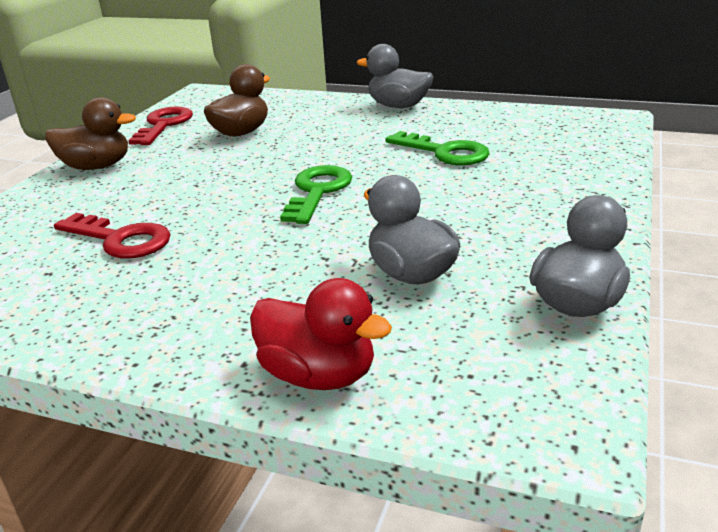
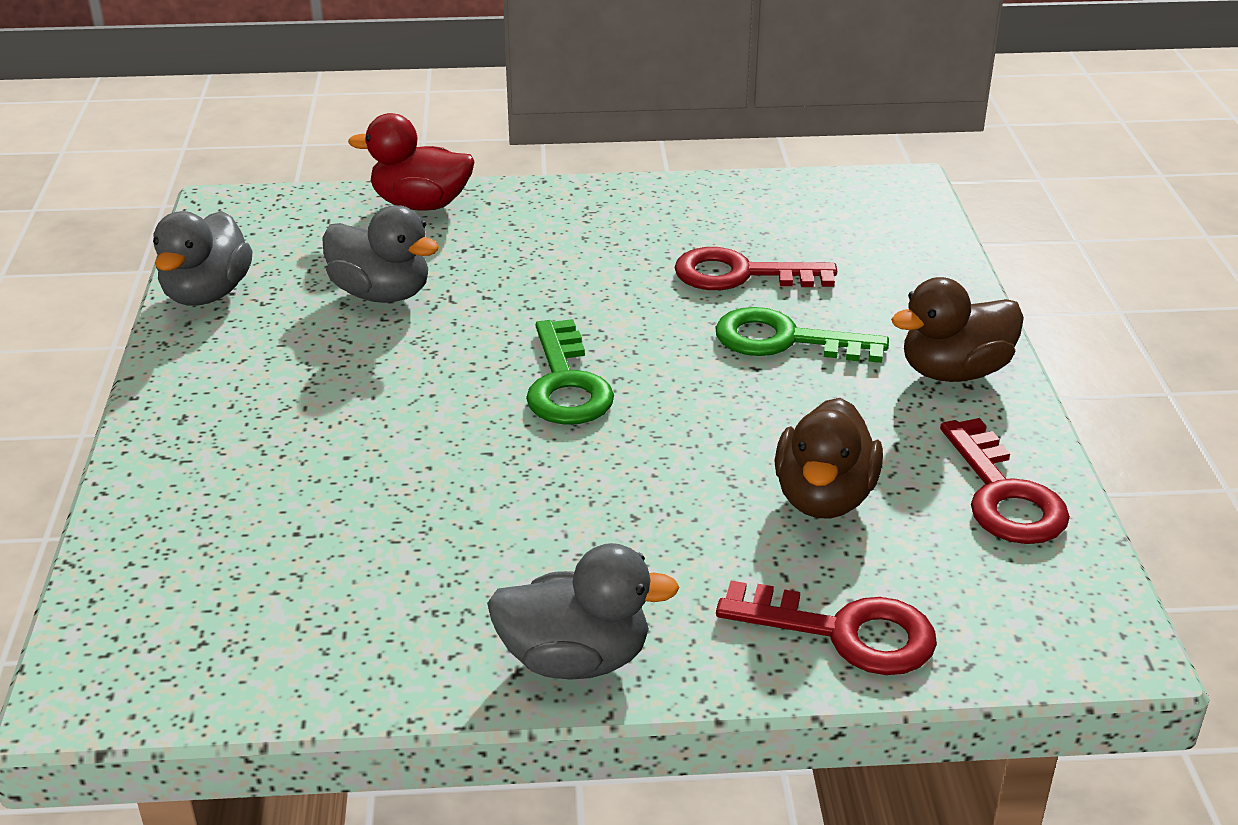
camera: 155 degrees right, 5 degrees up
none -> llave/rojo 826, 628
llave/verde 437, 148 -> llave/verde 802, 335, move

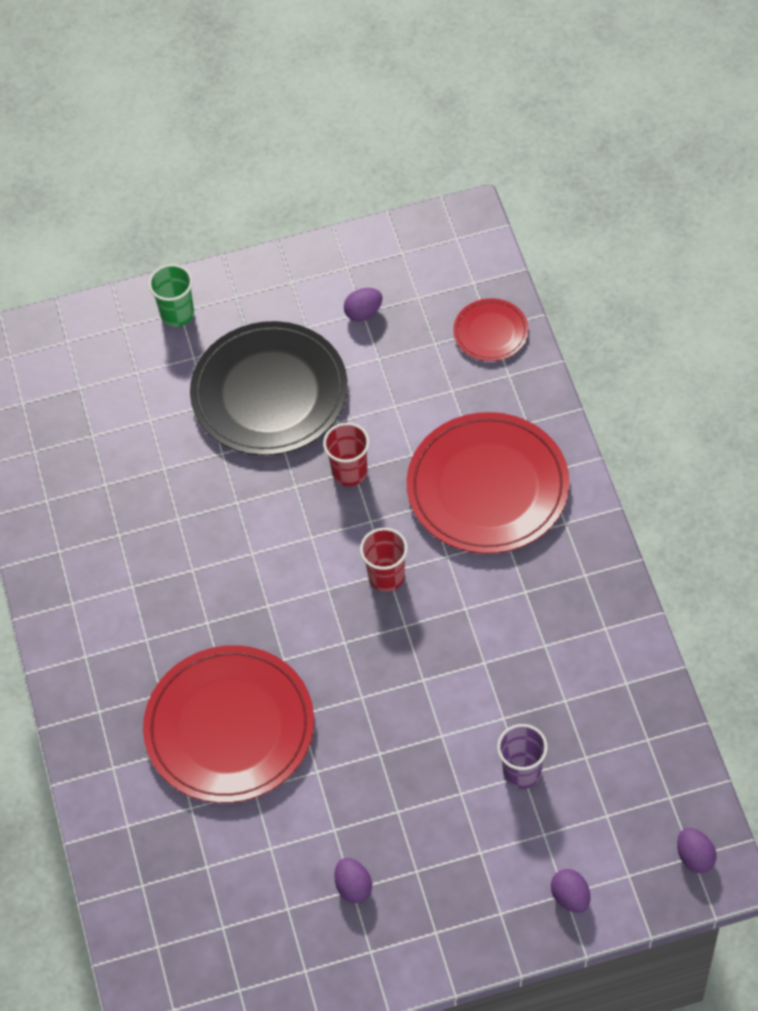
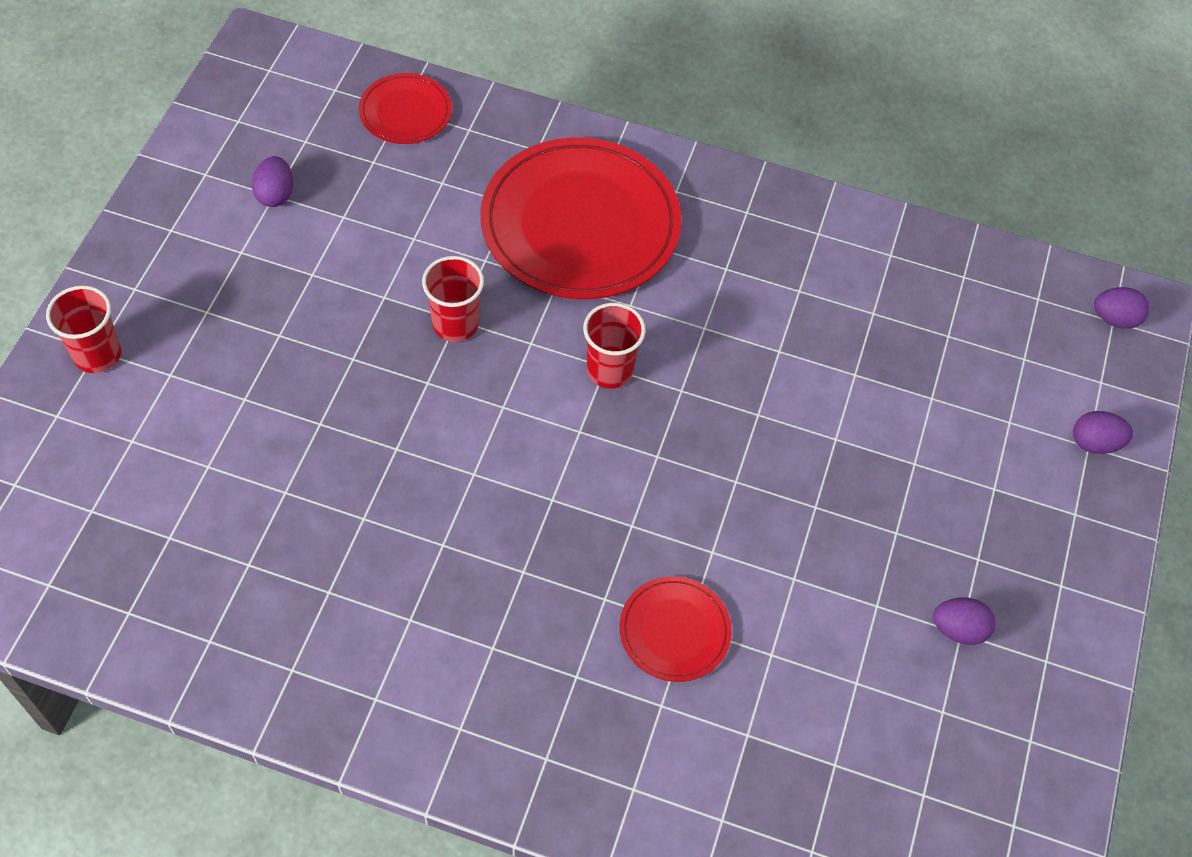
camera: 65 degrees left, 0 degrees up
plato/negro 269, 388 -> none
vaso/morado 522, 756 -> none
vaso/verde 171, 295 -> vaso/rojo 83, 329
plato/rojo 228, 724 -> plato/rojo 676, 629, x0.48

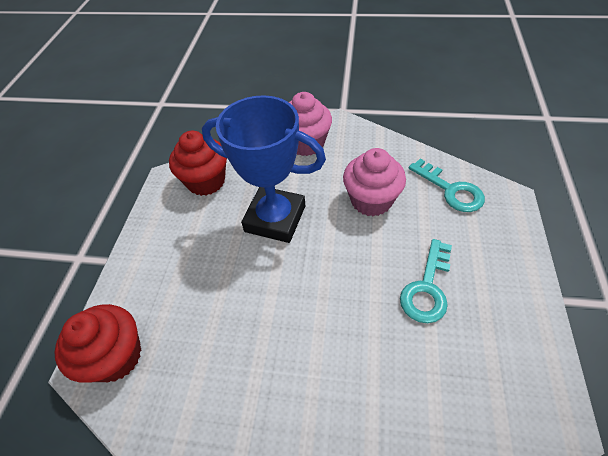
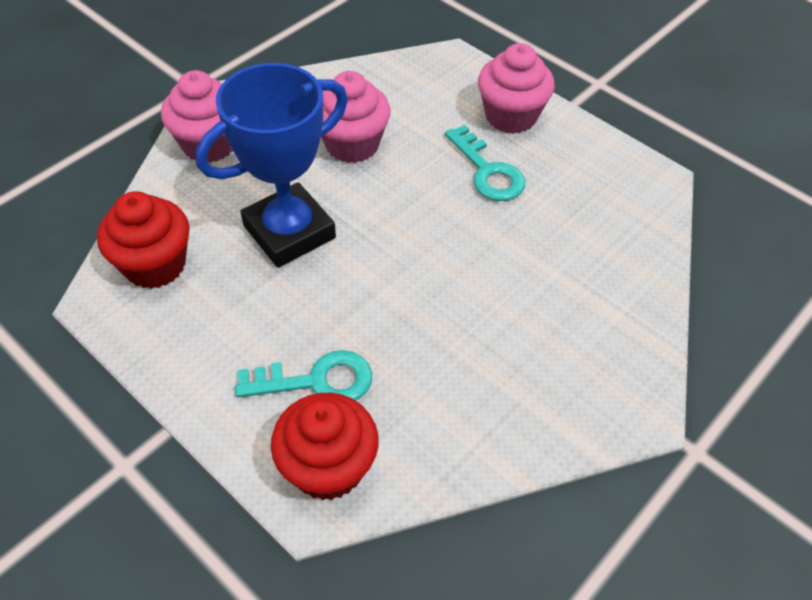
camera: 60 degrees left, 0 degrees up
none -> magdalena/rosa 516, 88
llave/turquesa 447, 185 -> llave/turquesa 303, 375, move

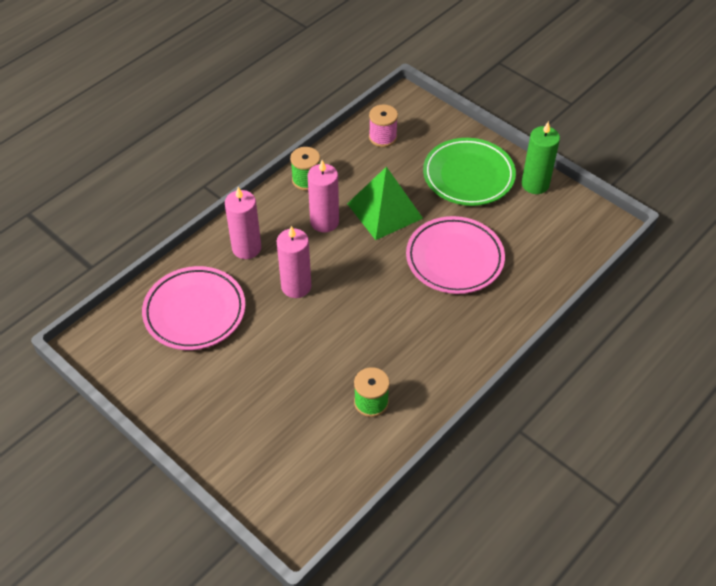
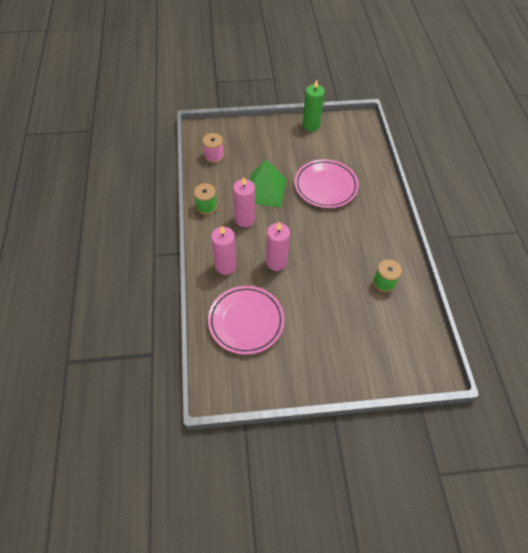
camera: 50 degrees left, 5 degrees up
plato/verde 469, 172 -> none

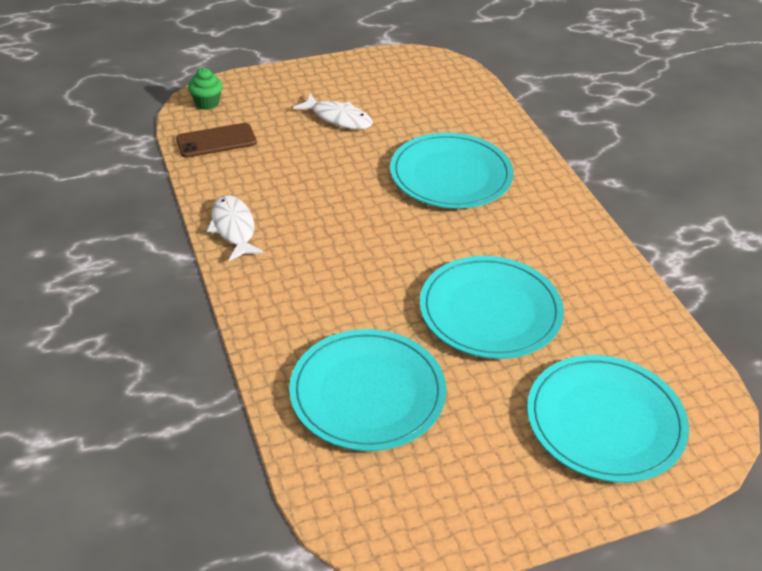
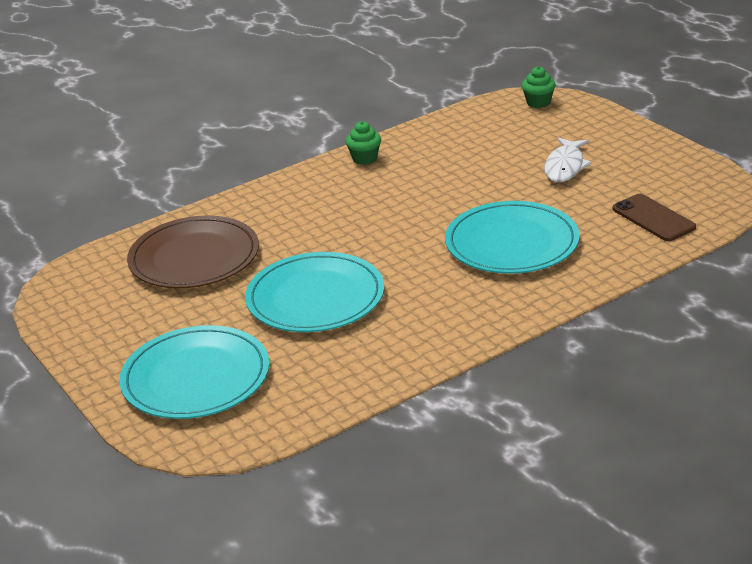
camera: 80 degrees right, 10 degrees down
móvil/marrón 216, 140 -> móvil/marrón 654, 217, move
pez/blanco 235, 228 -> magdalena/verde 363, 143
plato/turquesa 367, 390 -> plato/marrón 193, 252

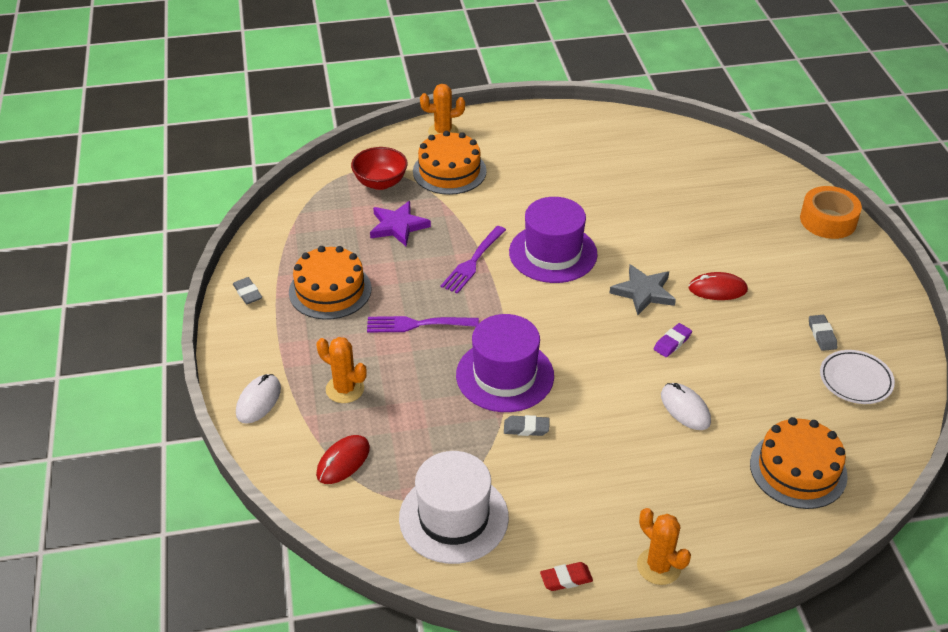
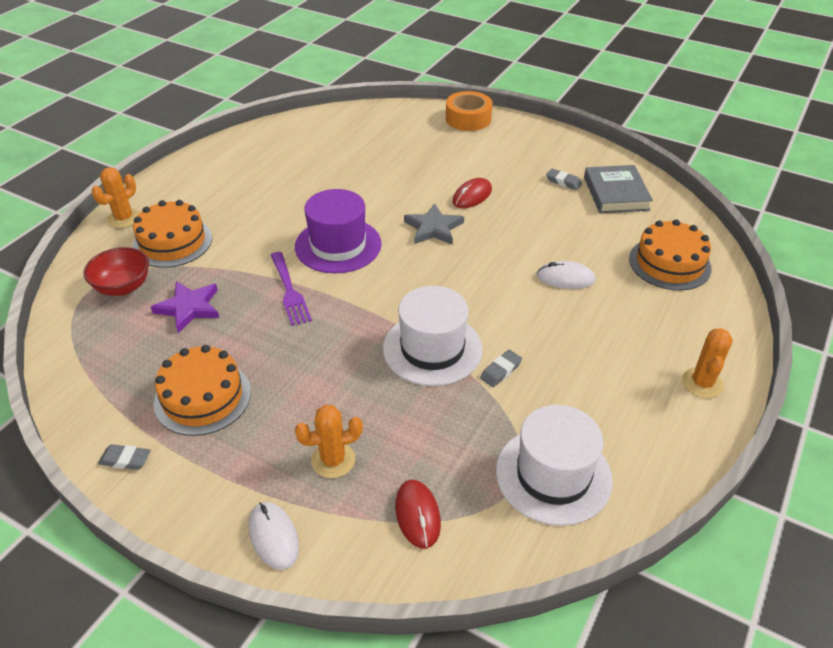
camera: 50 degrees left, 0 degrees up
tenedor/morado 423, 324 -> none
goma de borrar/rojo 566, 576 -> none
goma de borrar/morado 673, 340 -> none
plato/blanco 857, 377 -> libro/gris 618, 189
sombrero/morado 505, 363 -> sombrero/blanco 433, 336
cactus/naranja 664, 546 -> cactus/naranja 707, 363, 75 degrees counterclockwise

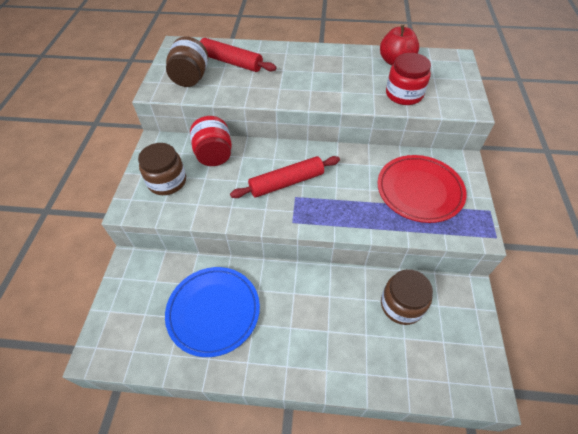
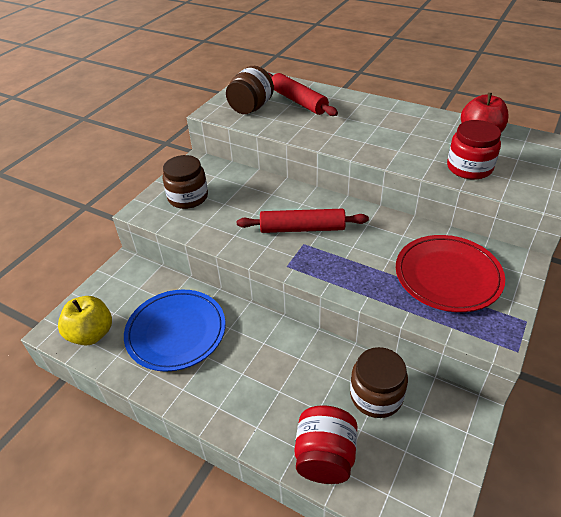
camera: 25 degrees right, 10 degrees down
none -> manzana/amarillo 85, 321
tarro/rojo 211, 141 -> tarro/rojo 326, 444, move

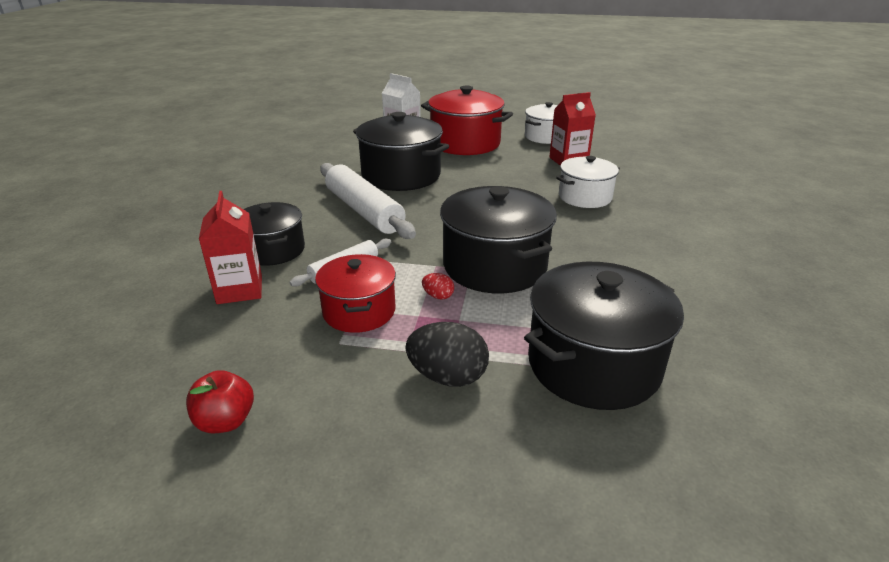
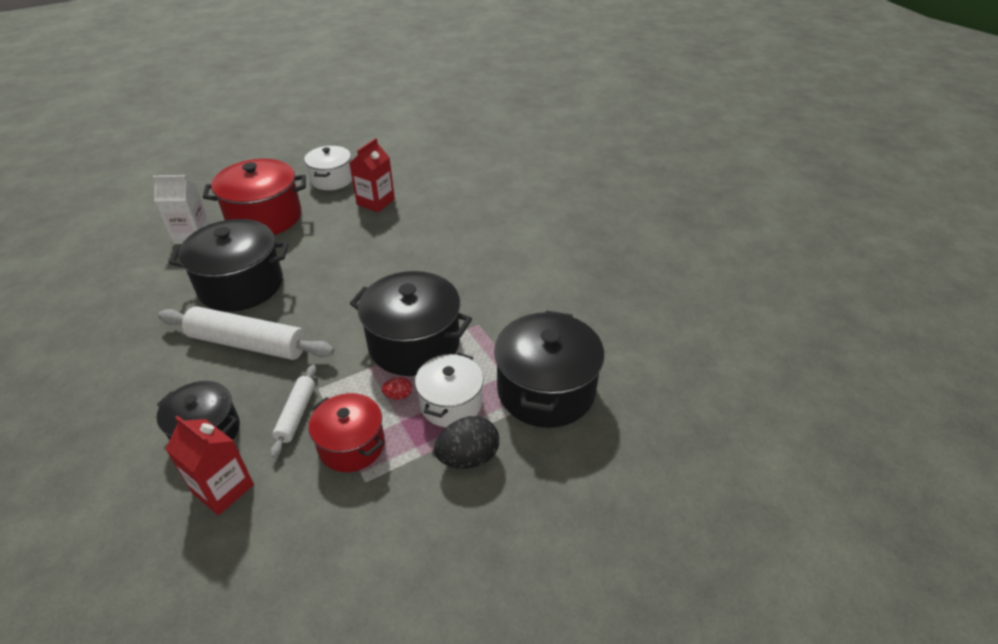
camera: 40 degrees left, 10 degrees up
manzana/rojo 220, 401 -> none
olla/blanco 588, 182 -> olla/blanco 449, 390, move

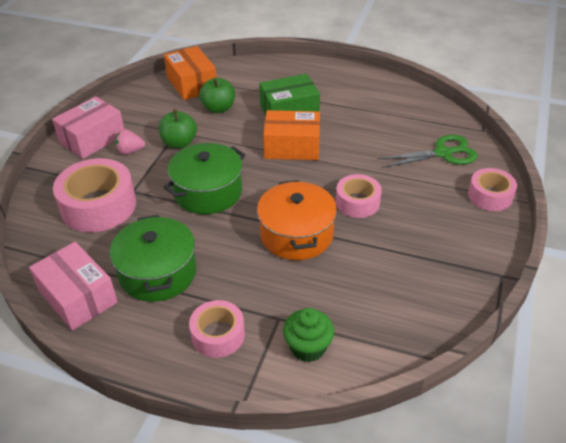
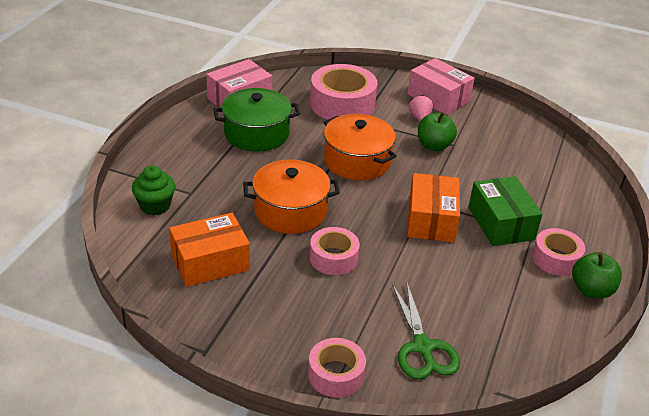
camera: 90 degrees right, 5 degrees down
caja/naranja 190, 73 -> caja/naranja 209, 250, move
cinta adhesiva/rosa 217, 329 -> cinta adhesiva/rosa 558, 252, move
manzana/verde 217, 95 -> manzana/verde 597, 275, move
olla/verde 204, 178 -> olla/naranja 360, 147

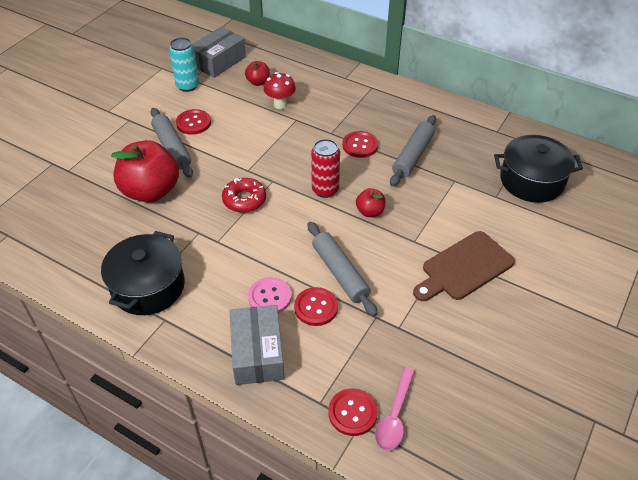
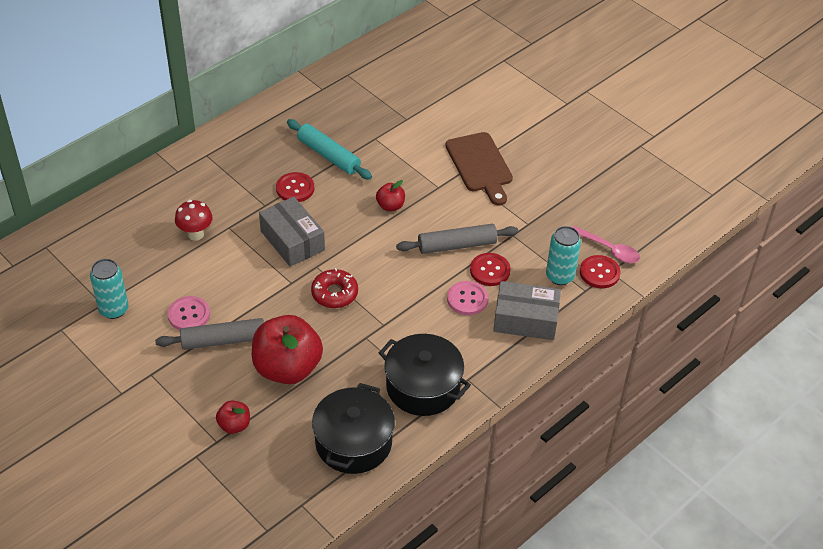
camera: 75 degrees left, 0 degrees up
lata/rojo 325, 168 -> none
none -> lata/turquesa 563, 255
caja/gris 219, 52 -> caja/gris 292, 232, move
manzana/rojo 257, 73 -> manzana/rojo 233, 417, move
olla/negro 538, 169 -> olla/negro 353, 428, move
botón/rojo 193, 122 -> botón/rosa 189, 313
rodillo/gris 413, 151 -> rodillo/turquesa 329, 149

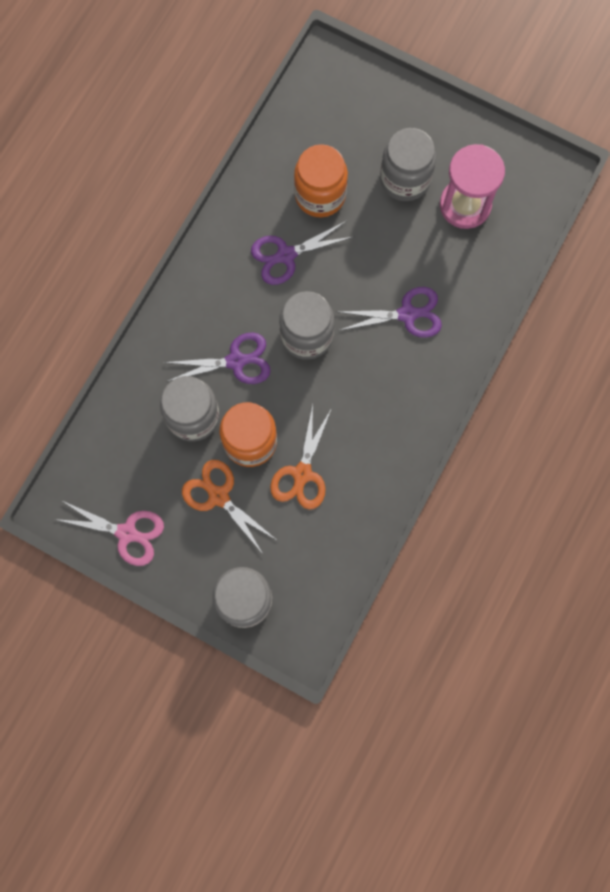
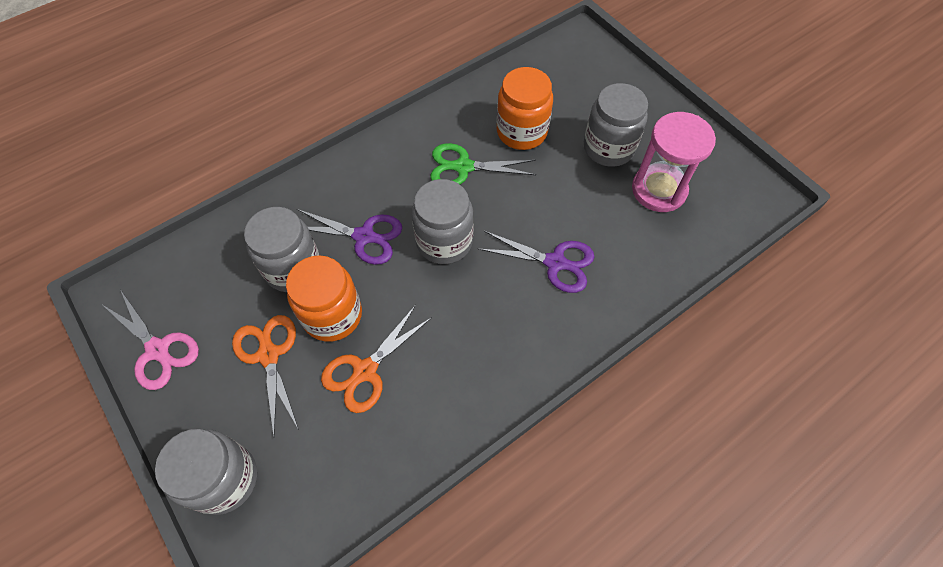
camera: 25 degrees right, 15 degrees down
tijeras/morado 303, 253 -> tijeras/verde 483, 164

